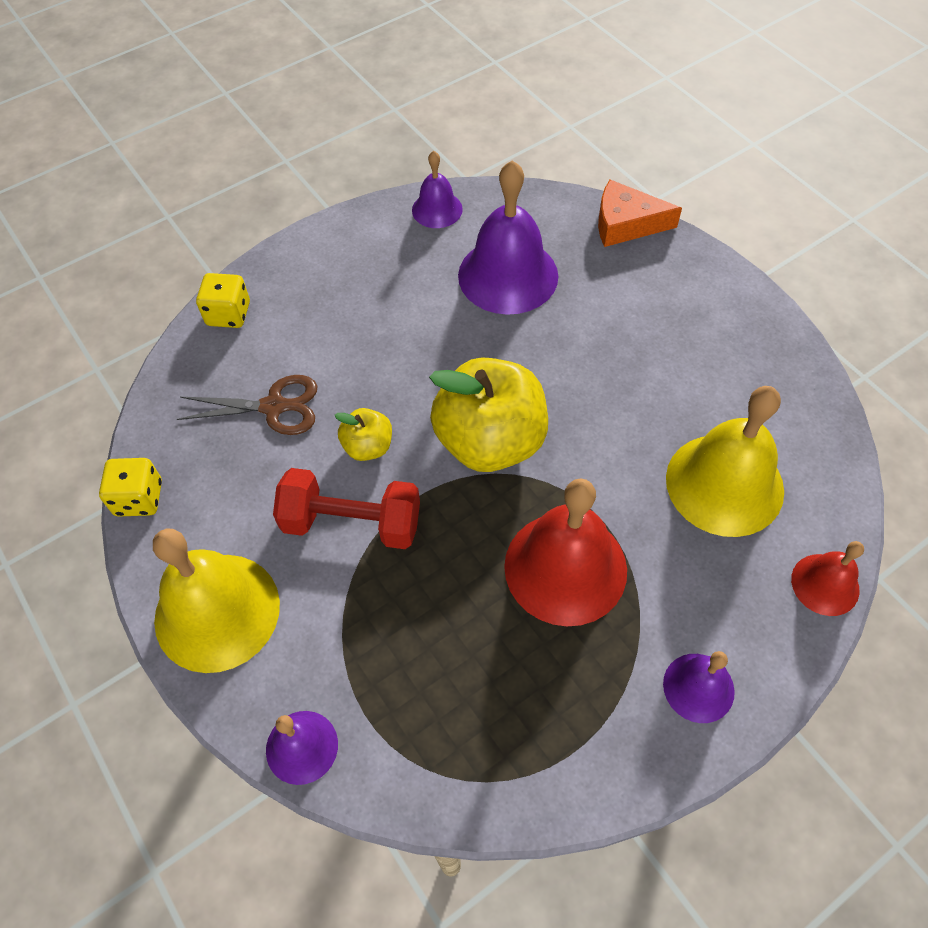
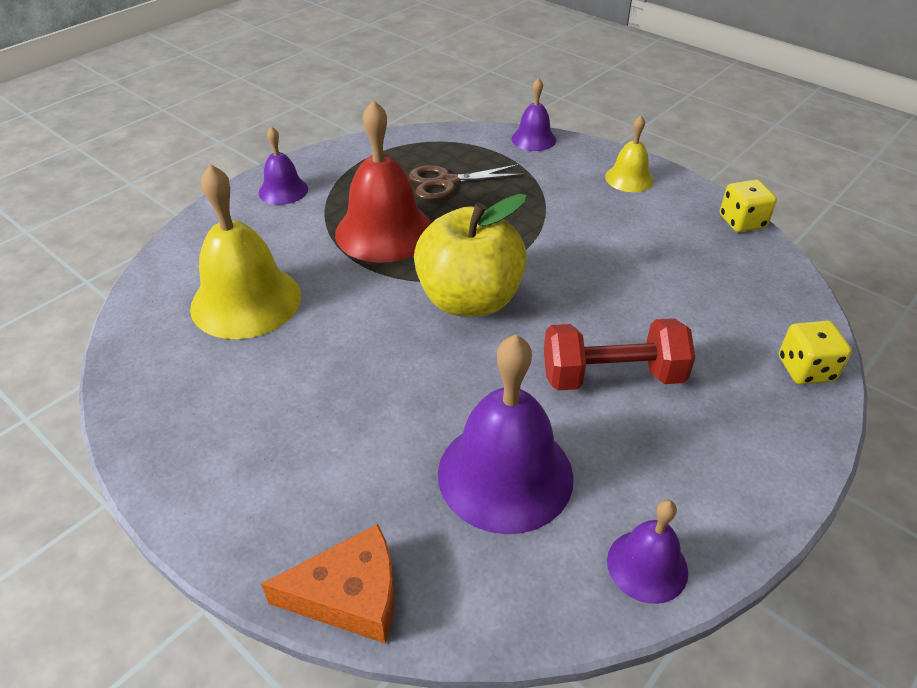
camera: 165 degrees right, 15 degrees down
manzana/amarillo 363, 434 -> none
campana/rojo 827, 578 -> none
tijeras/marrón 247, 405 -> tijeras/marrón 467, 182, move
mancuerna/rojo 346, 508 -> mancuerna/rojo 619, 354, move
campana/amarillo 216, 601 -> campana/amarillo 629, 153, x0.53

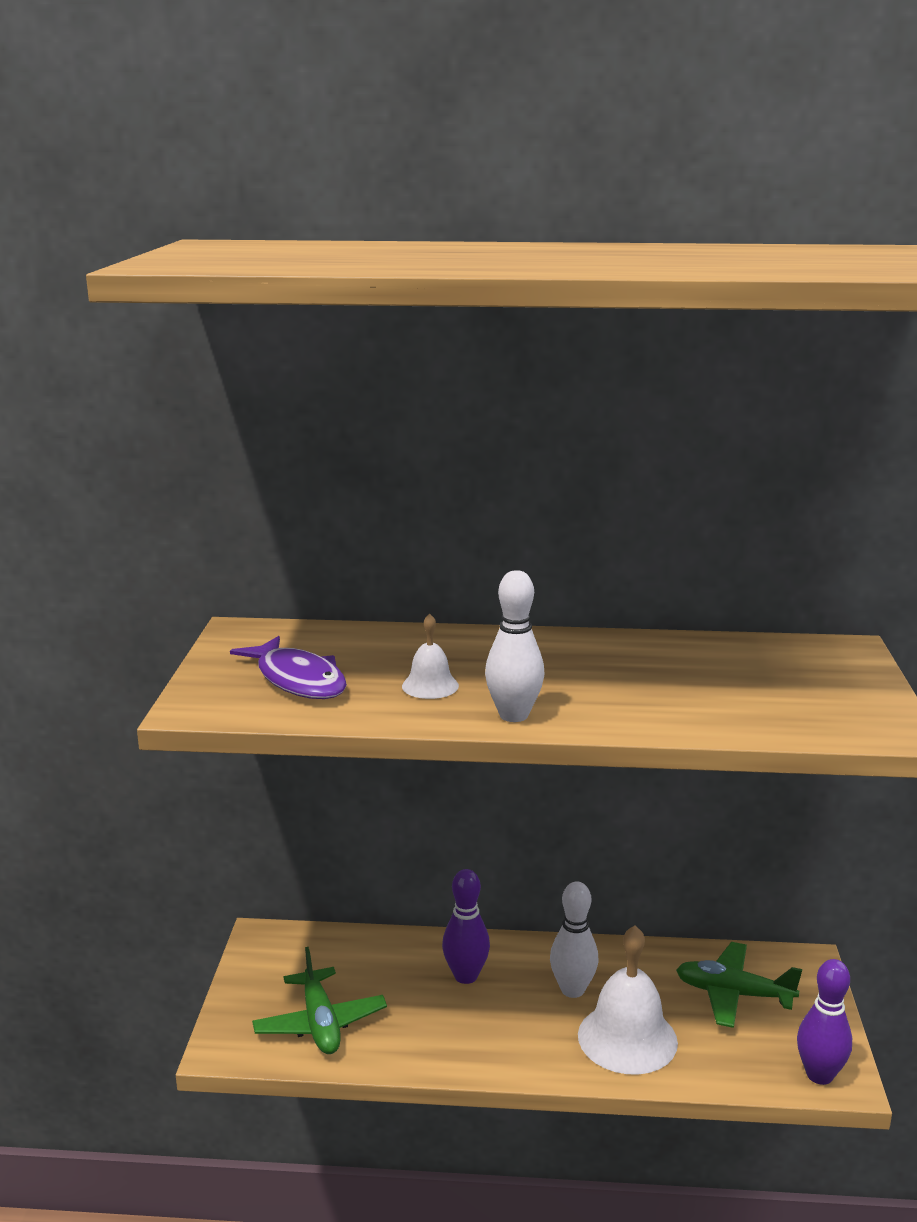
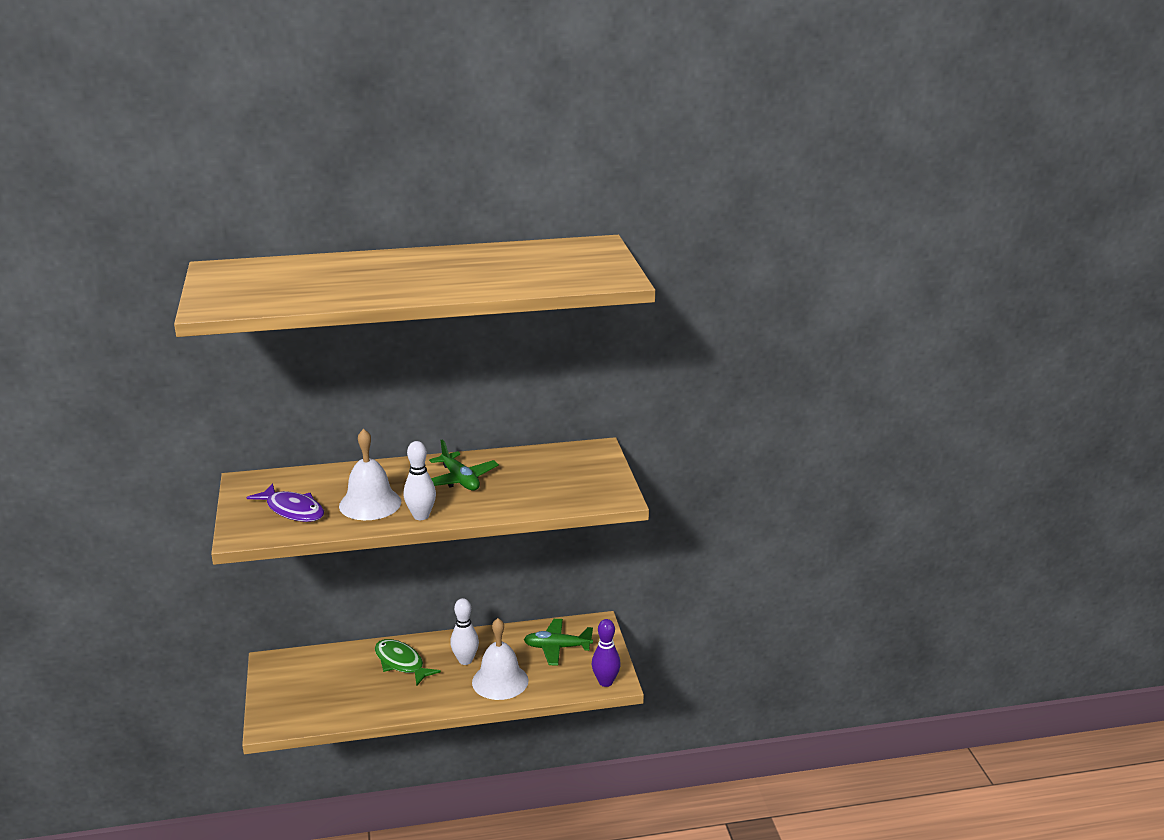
camera: 15 degrees left, 5 degrees up
avión/verde 319, 1000 -> avión/verde 464, 465, move
bolo/morado 466, 926 -> pez/verde 408, 662
campana/blanco 430, 656 -> campana/blanco 370, 474, x1.92

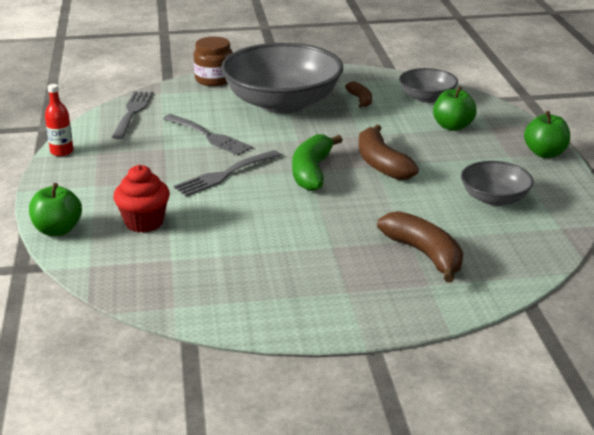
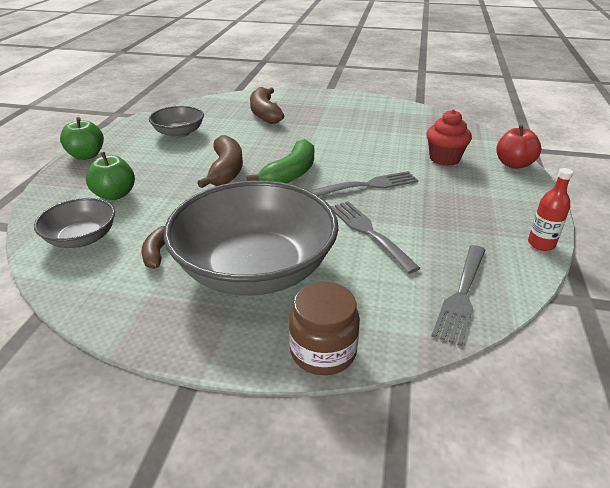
camera: 160 degrees left, 5 degrees up
manzana/verde 55, 209 -> manzana/rojo 518, 147

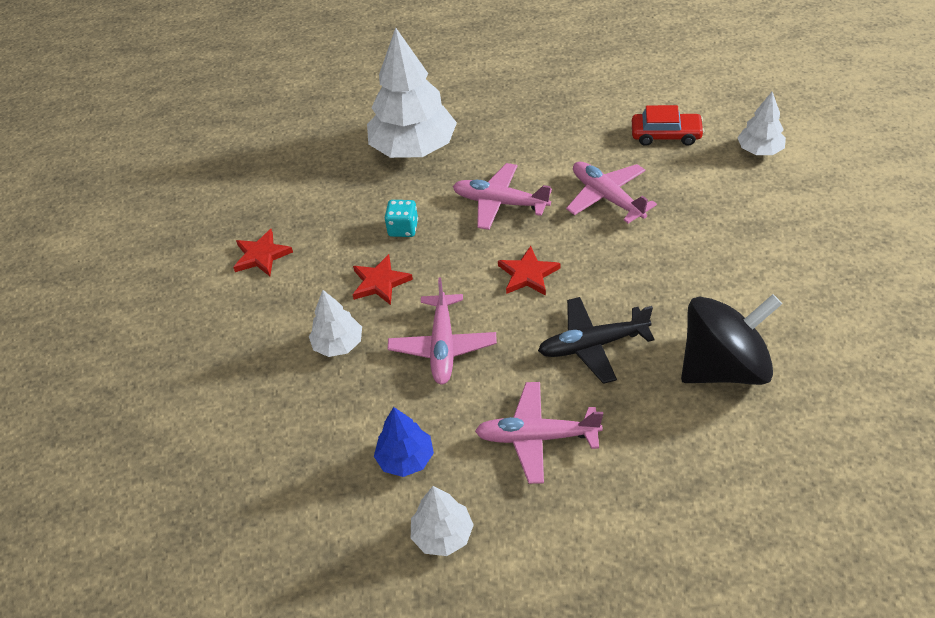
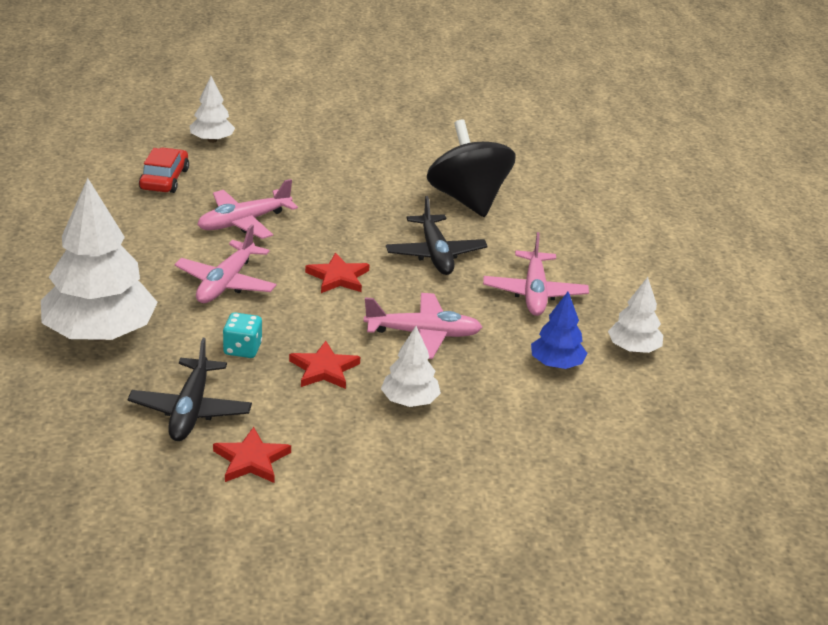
camera: 95 degrees left, 15 degrees down
none -> avión/negro 190, 389

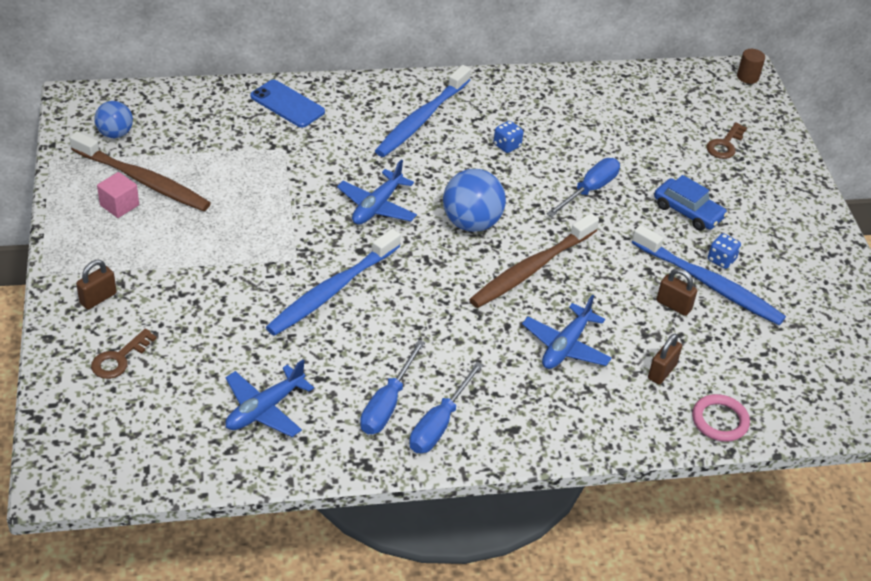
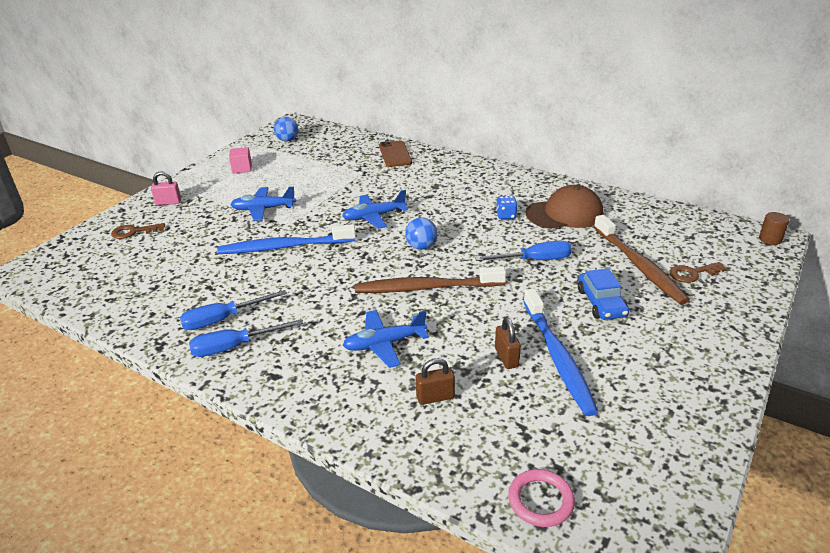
camera: 45 degrees right, 10 degrees down
cepillo de dientes/azul 423, 111 -> none
dado/azul 724, 251 -> none
none -> gorra/marrón 564, 207
cepillo de dientes/marrón 140, 171 -> cepillo de dientes/marrón 642, 260, move
avión/azul 269, 398 -> avión/azul 263, 204, move
anillo/rosa 721, 418 -> anillo/rosa 541, 498, move
candado/marrón 96, 285 -> candado/rosa 166, 188
móvil/azul 287, 104 -> móvil/marrón 395, 153
pelota/azul 474, 200 -> pelota/azul 421, 234, x0.62

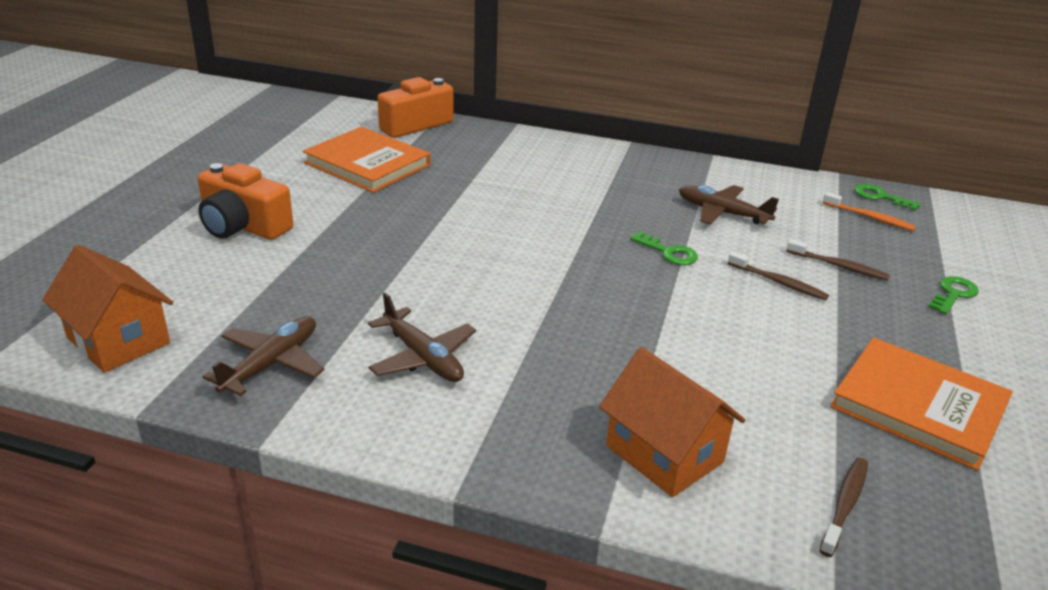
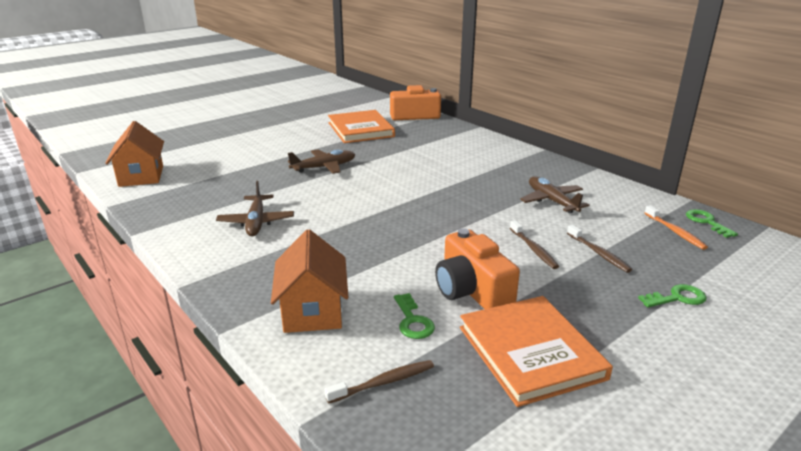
camera: 35 degrees right, 5 degrees down
cámara/naranja 245, 201 -> cámara/naranja 477, 269, move
avión/marrón 263, 356 -> avión/marrón 321, 161, move
llave/verde 664, 248 -> llave/verde 414, 316, move

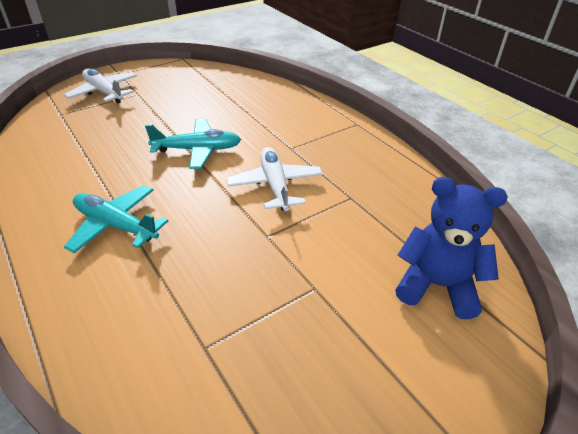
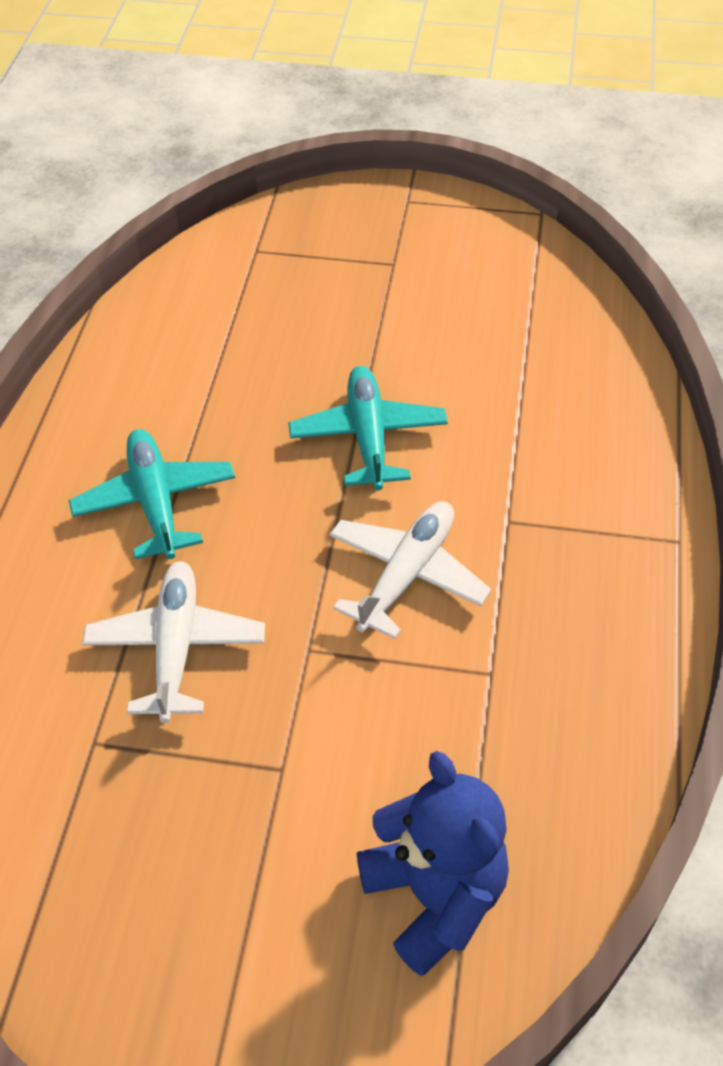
camera: 45 degrees right, 10 degrees up
avión/blanco 100, 86 -> avión/blanco 173, 642, move
avión/turquesa 193, 144 -> avión/turquesa 368, 428, 135 degrees counterclockwise

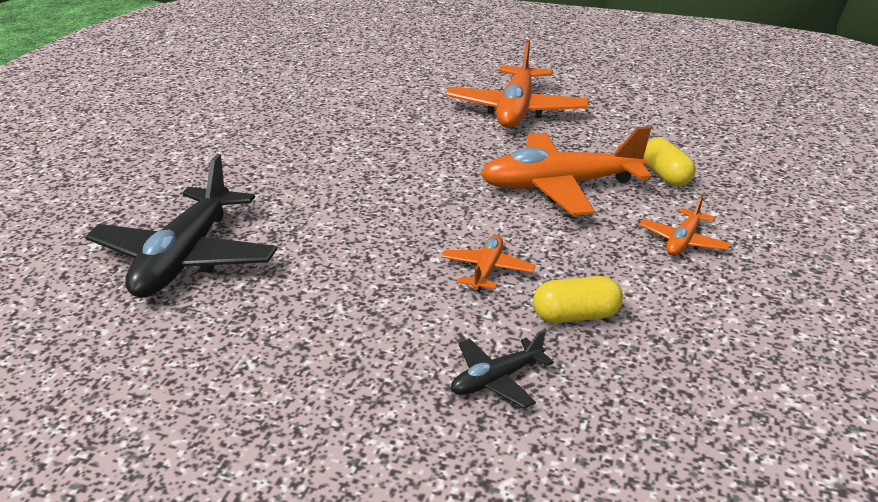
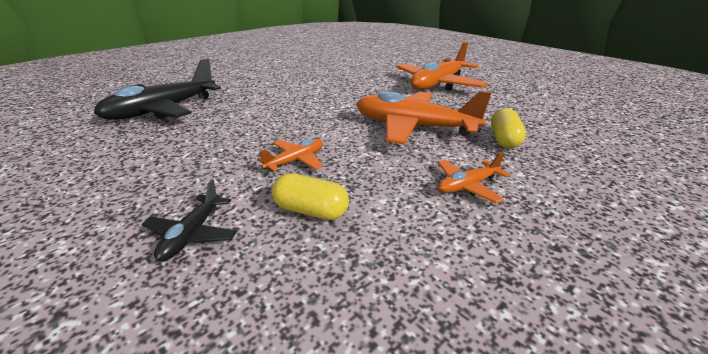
camera: 30 degrees right, 0 degrees up
avión/negro 502, 369 -> avión/negro 189, 220, 75 degrees counterclockwise

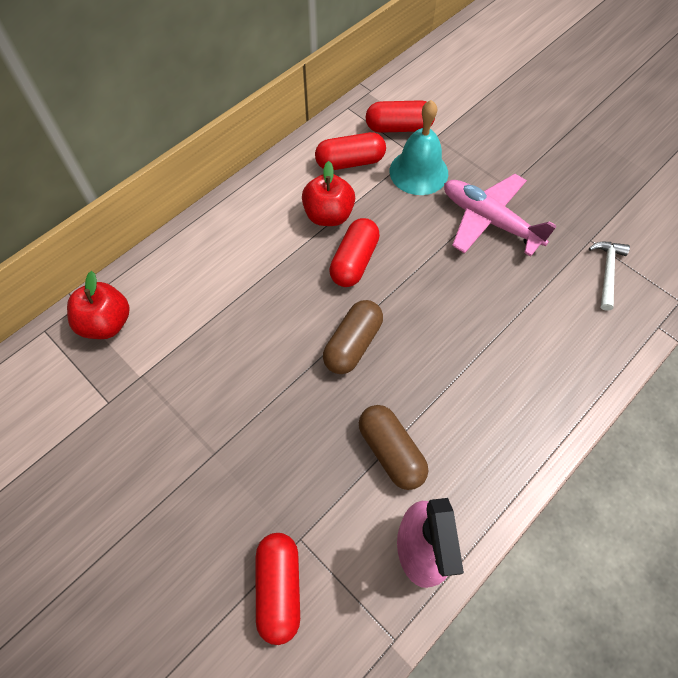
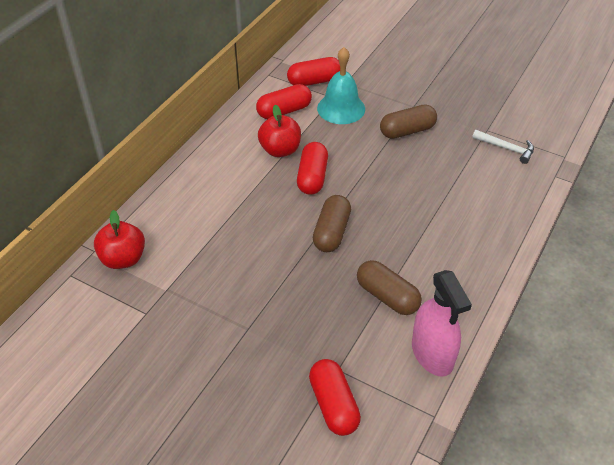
camera: 15 degrees left, 15 degrees down
avión/rosa 500, 215 -> cápsula/marrón 408, 121
martillo/blanco 609, 276 -> martillo/blanco 503, 147, 120 degrees clockwise

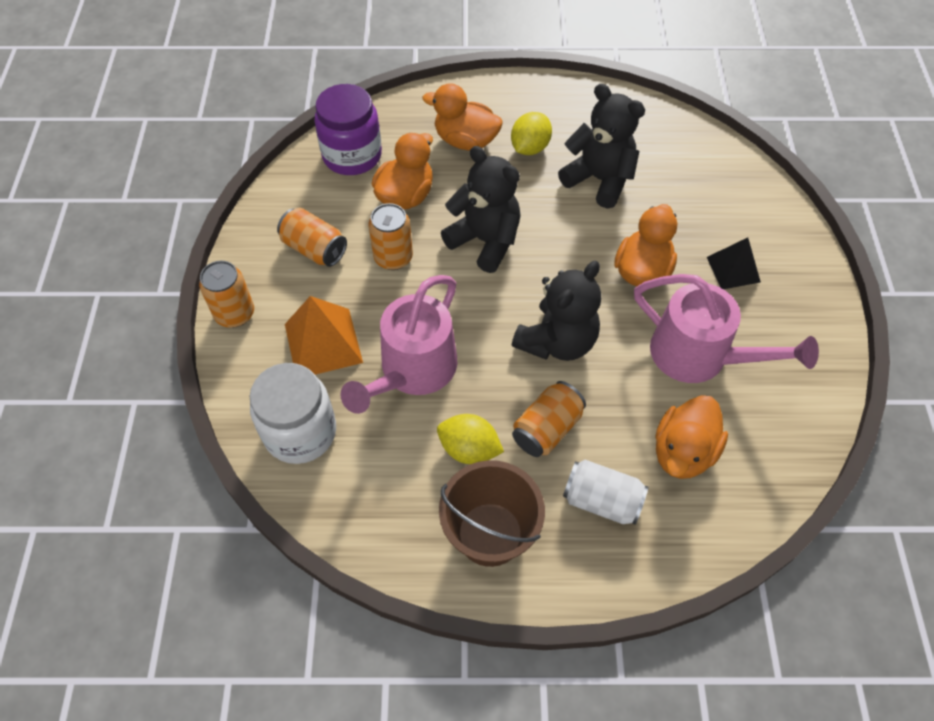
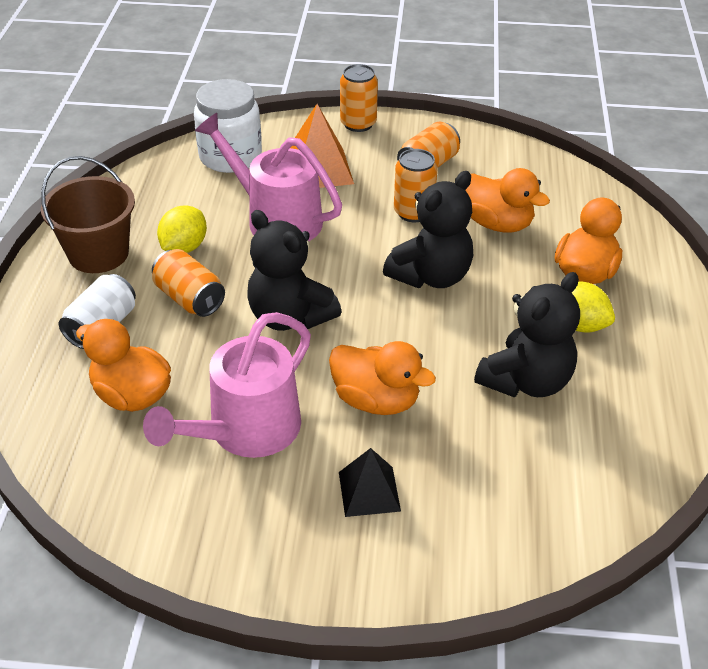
camera: 95 degrees right, 15 degrees down
tarro/morado 348, 129 -> none

